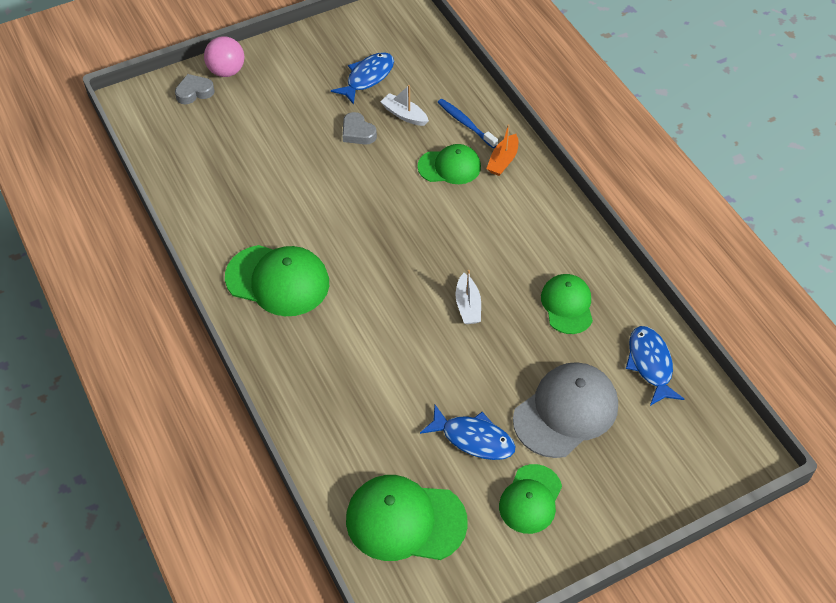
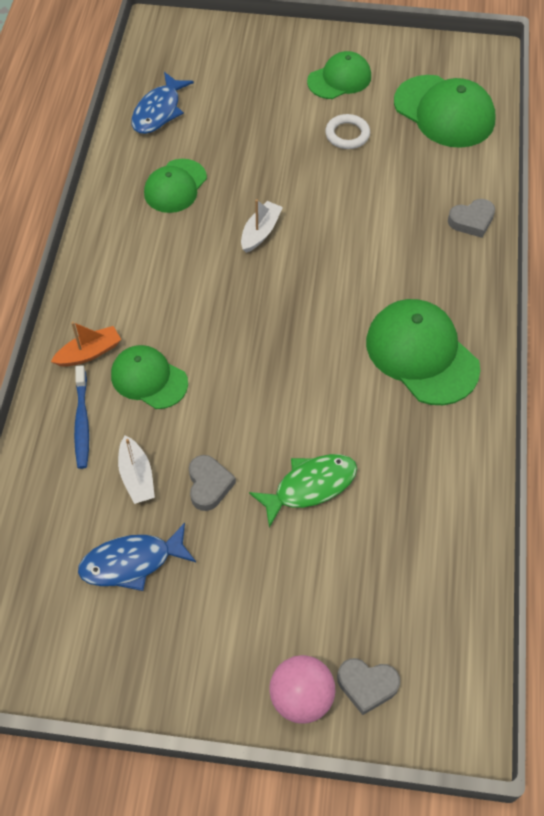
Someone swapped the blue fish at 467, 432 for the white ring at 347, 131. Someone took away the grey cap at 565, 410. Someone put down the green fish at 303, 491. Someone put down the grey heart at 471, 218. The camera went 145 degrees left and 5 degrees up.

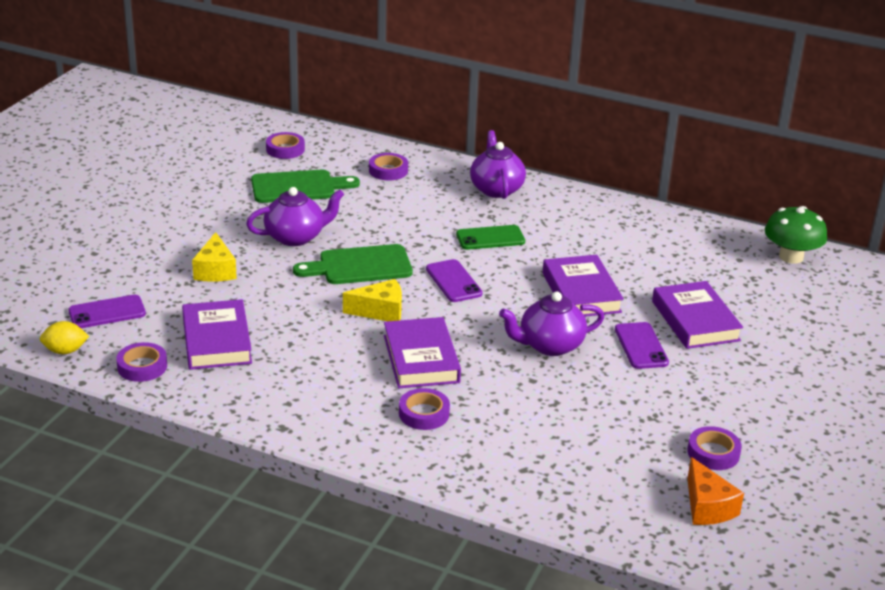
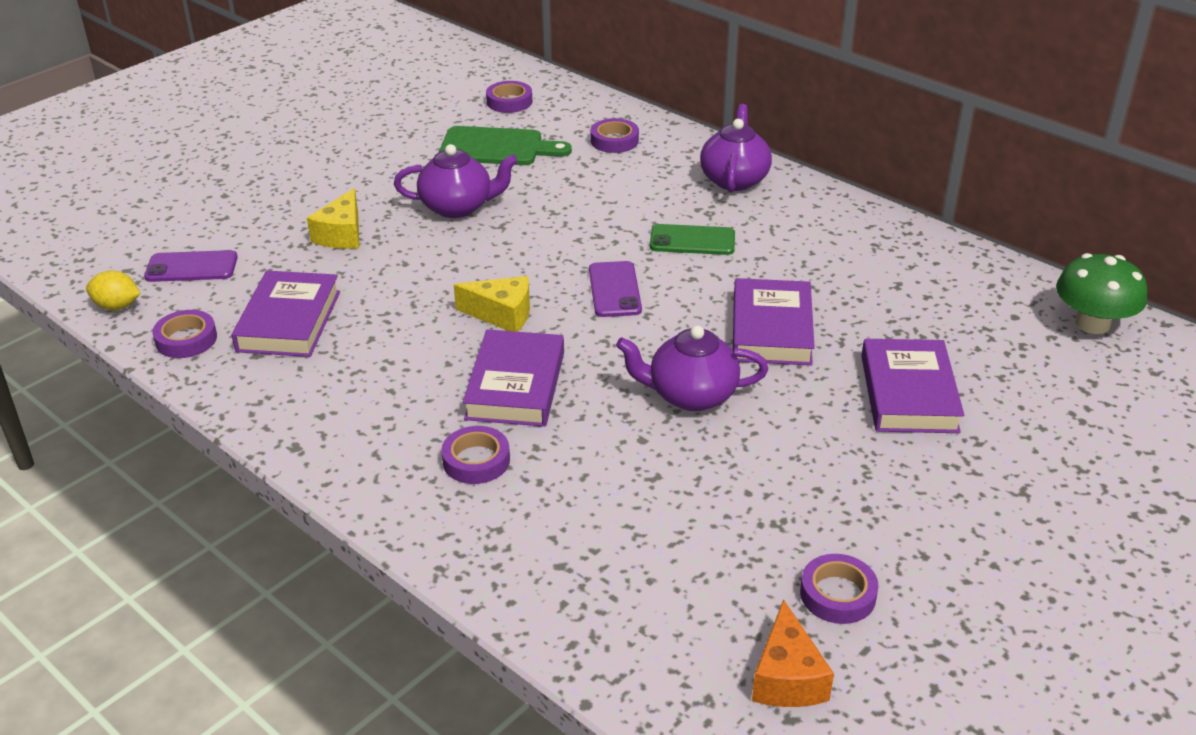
Someone took away the green cutting board at 353, 264. Someone took away the purple phone at 642, 345. The camera went 20 degrees right and 5 degrees up.

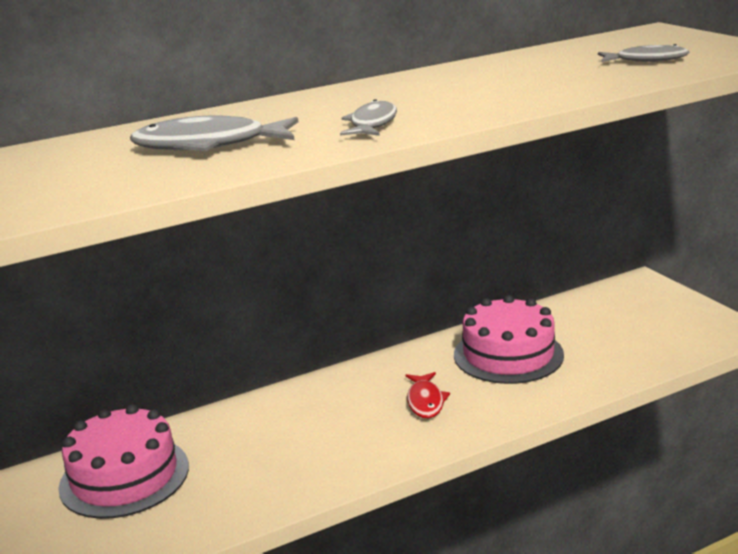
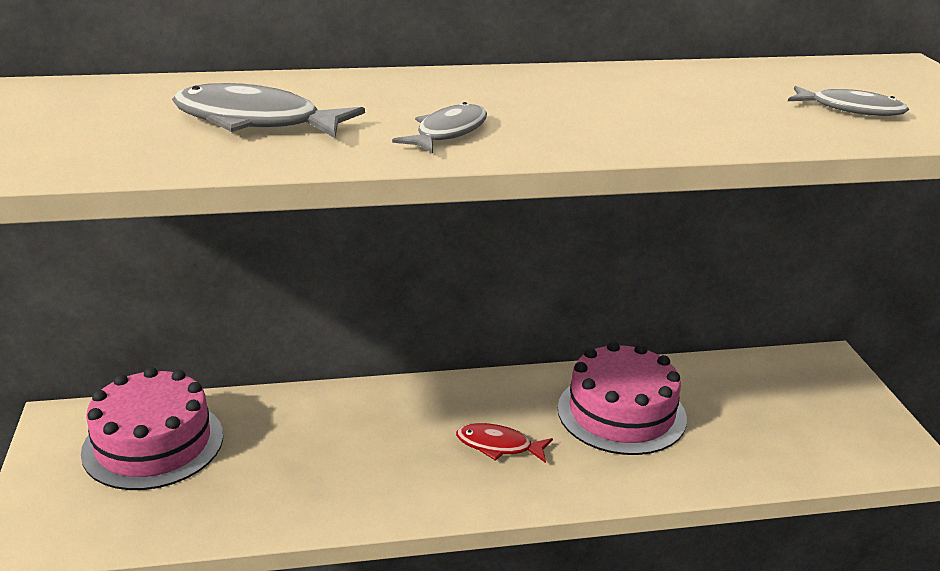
Someone rotated the red fish at 427, 395 by 90 degrees clockwise. The camera went 15 degrees right and 5 degrees up.

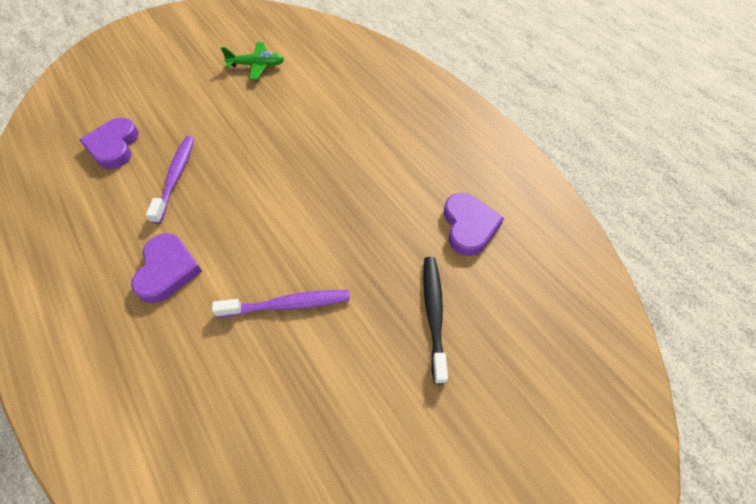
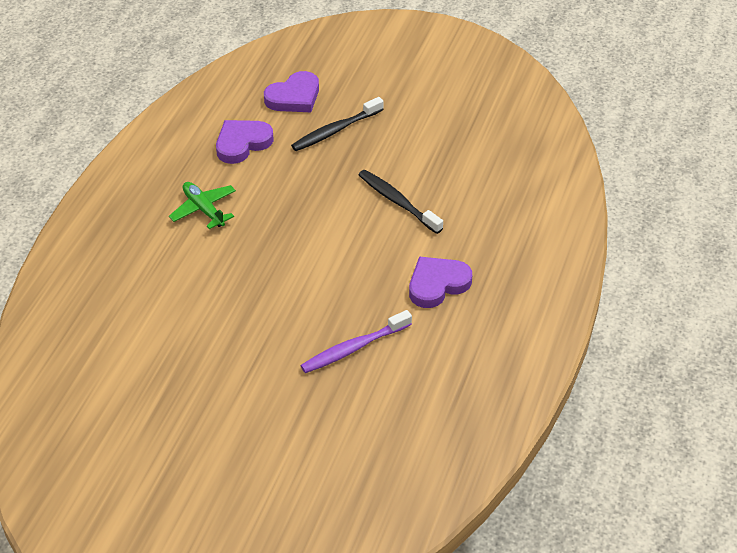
Someone carried the purple heart from 109, 143 to 291, 91. Someone repainted the purple toothbrush at 281, 304, which became the black toothbrush at 401, 202. Someone carried the green plane from 252, 61 to 202, 205. The camera went 125 degrees left and 10 degrees down.

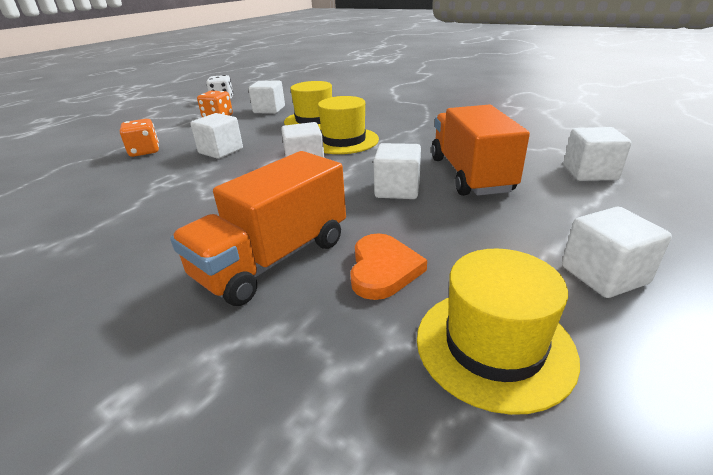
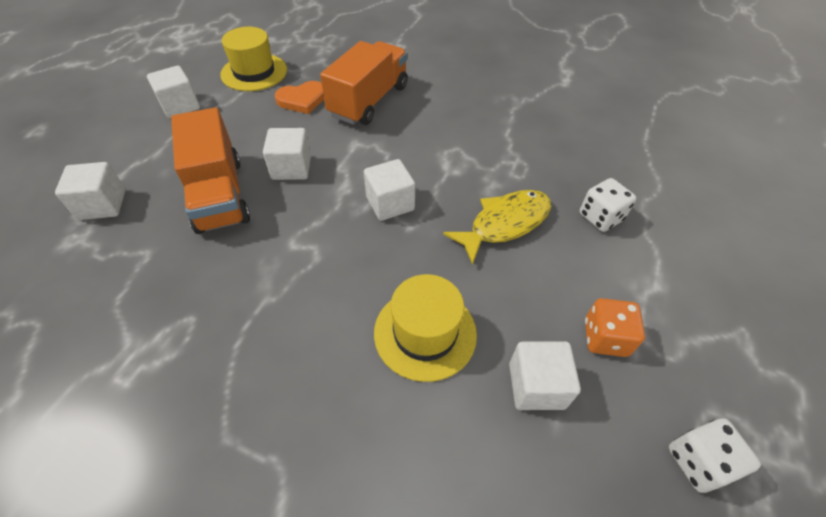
Someone repainted the orange dice at 139, 138, which became the white dice at 608, 205. Someone swapped the white cube at 216, 136 for the yellow fish at 497, 227. Someone took away the yellow hat at 348, 125. Someone rotated the orange heart at 388, 266 by 105 degrees counterclockwise. The camera went 165 degrees right and 20 degrees up.

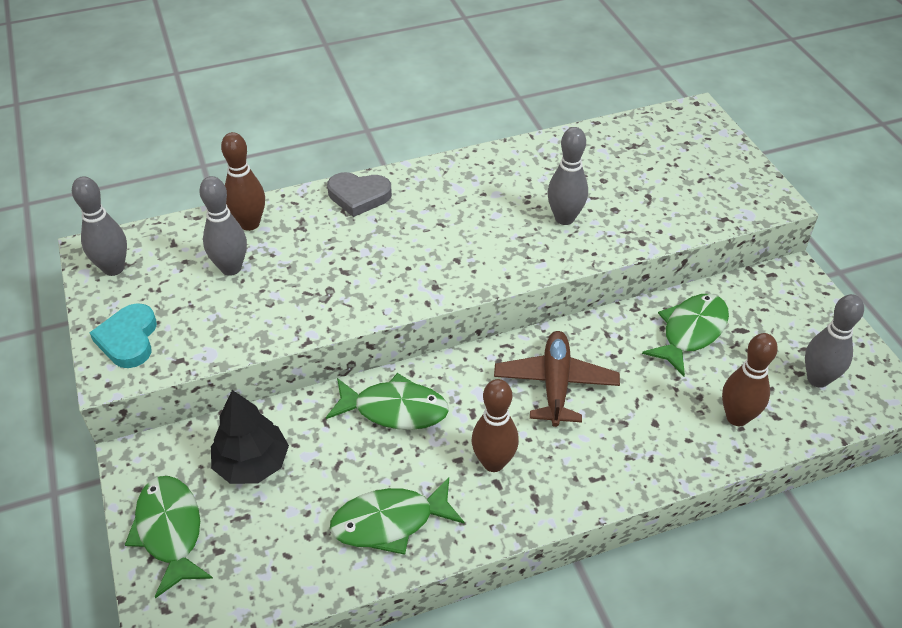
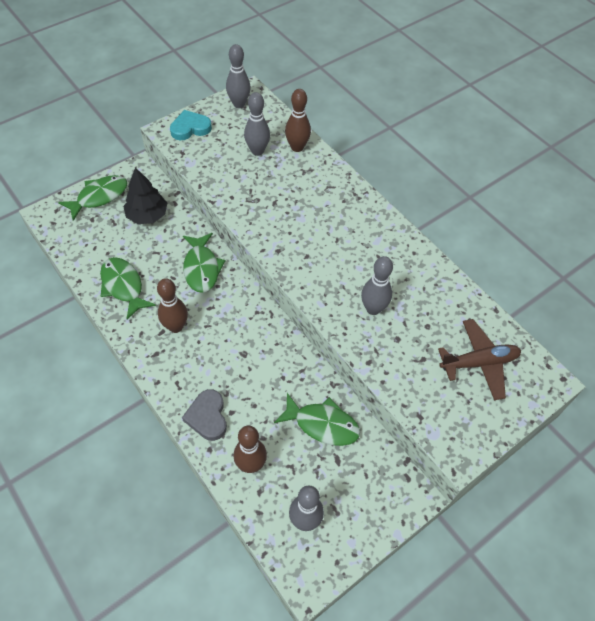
Someone carried the grey heart from 359, 194 to 204, 415. Someone carried the brown plane from 557, 379 to 479, 359. The camera went 70 degrees right and 10 degrees up.

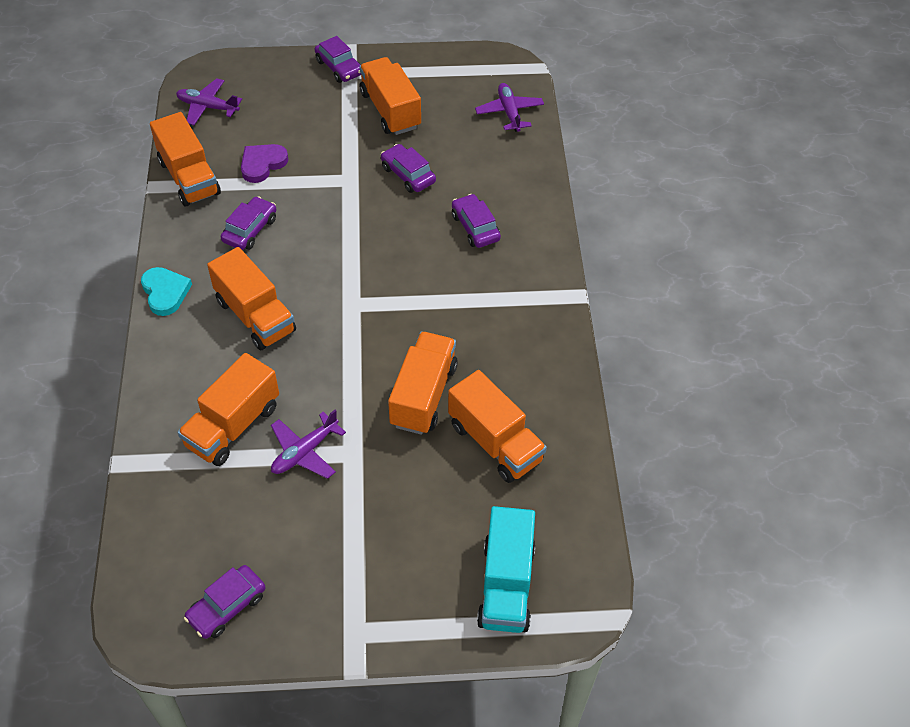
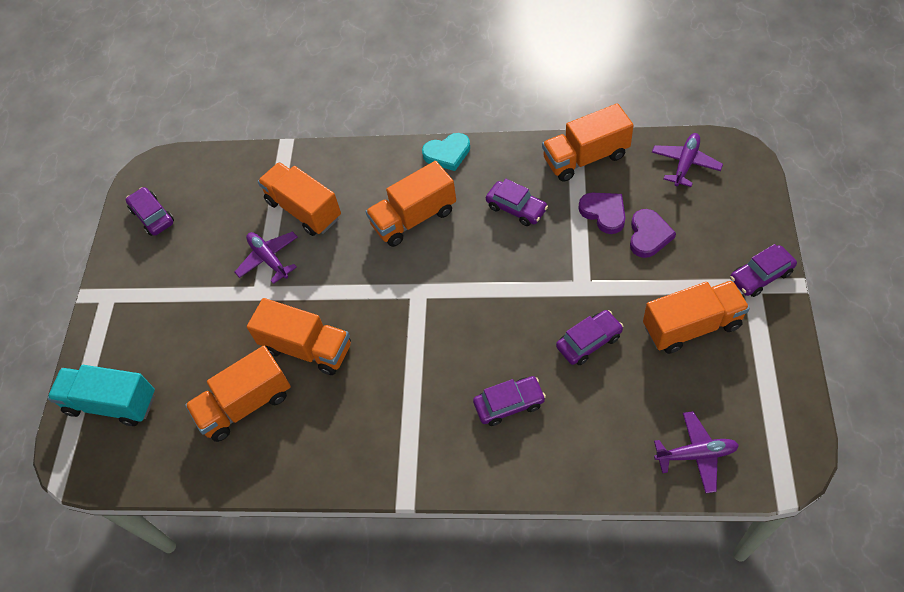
Someone put down the purple heart at 653, 233. The camera went 105 degrees right and 5 degrees up.

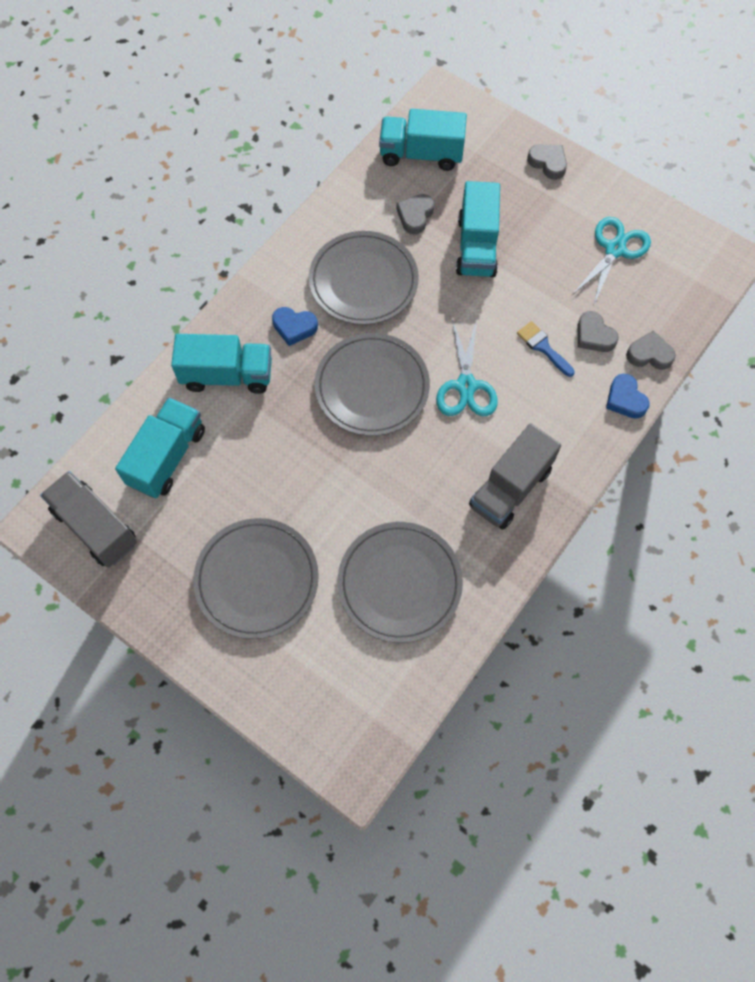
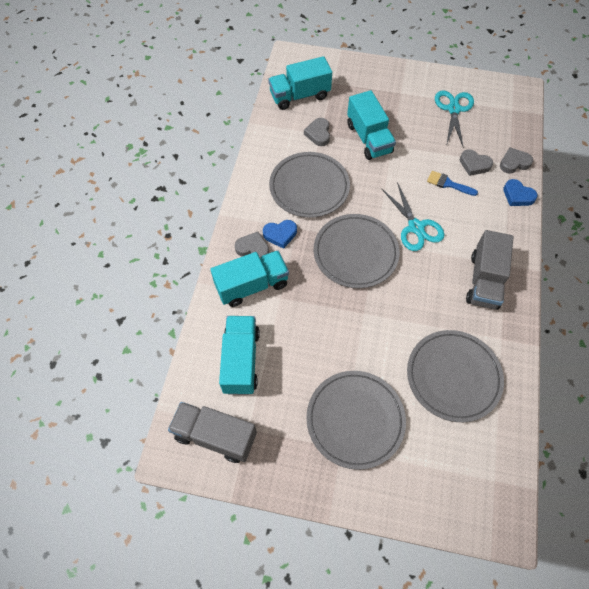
Someone carried the grey heart from 547, 162 to 252, 246. The camera went 25 degrees left and 5 degrees down.

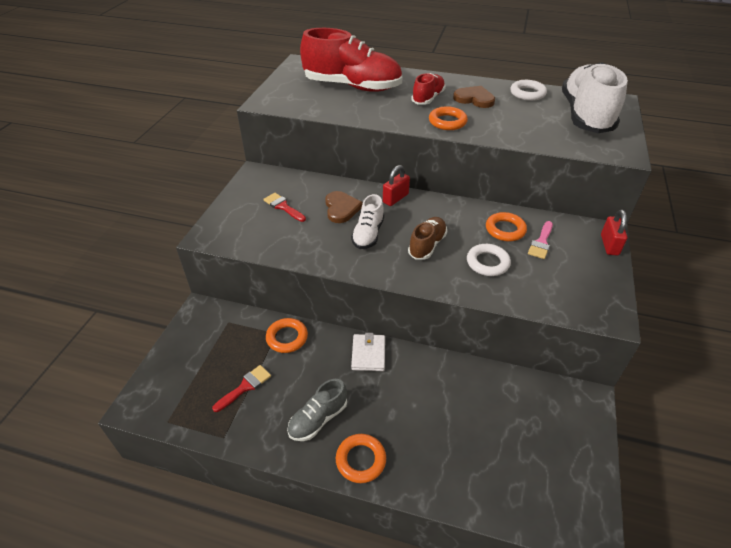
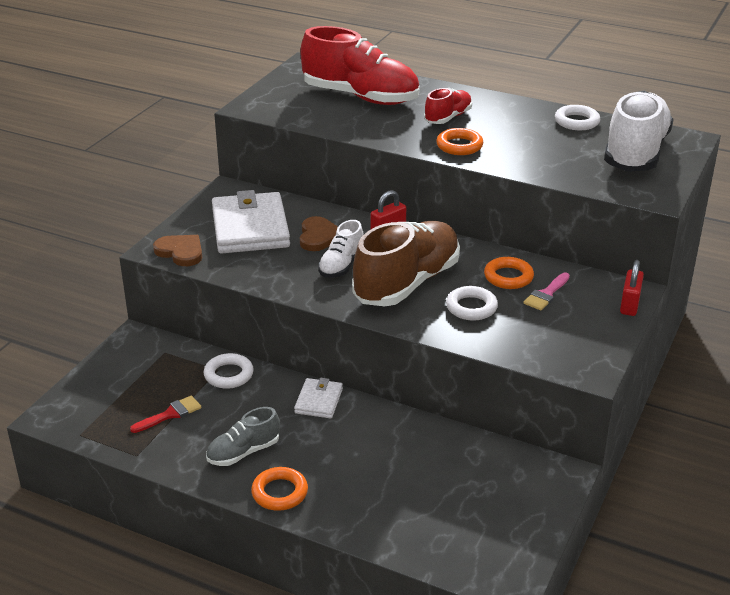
Someone swapped the red brush at 284, 207 for the white wallet at 251, 222. Someone repainted the orange ring at 287, 335, which became the white ring at 229, 371. Someone scaled the brown shoe at 427, 238 by 1.97. Someone carried the brown heart from 474, 97 to 177, 250. The camera went 10 degrees right and 10 degrees down.

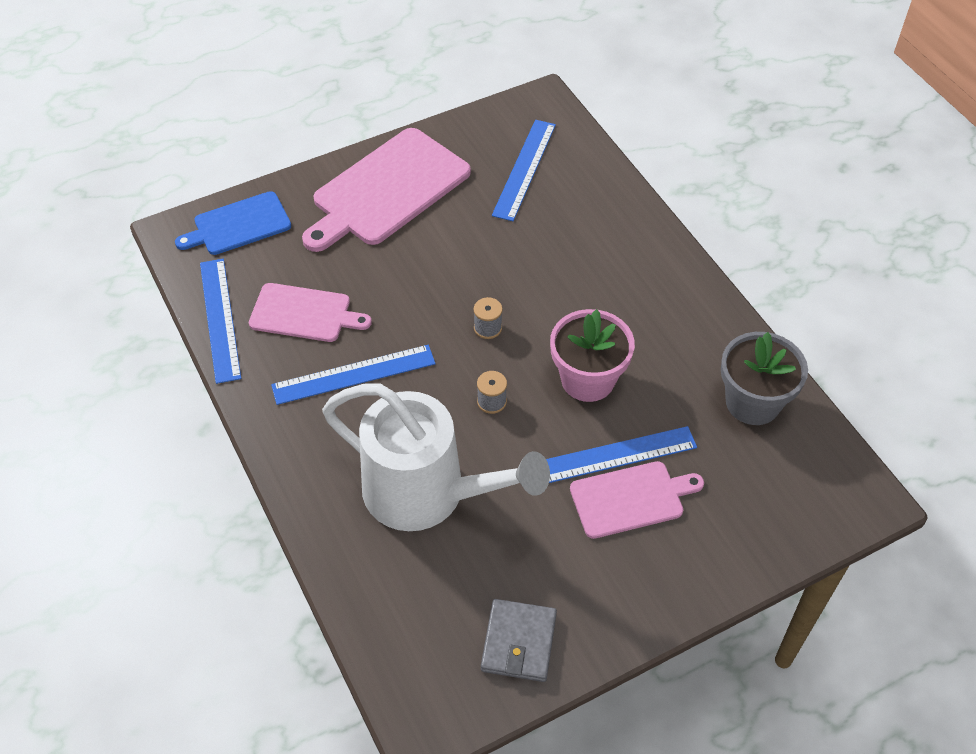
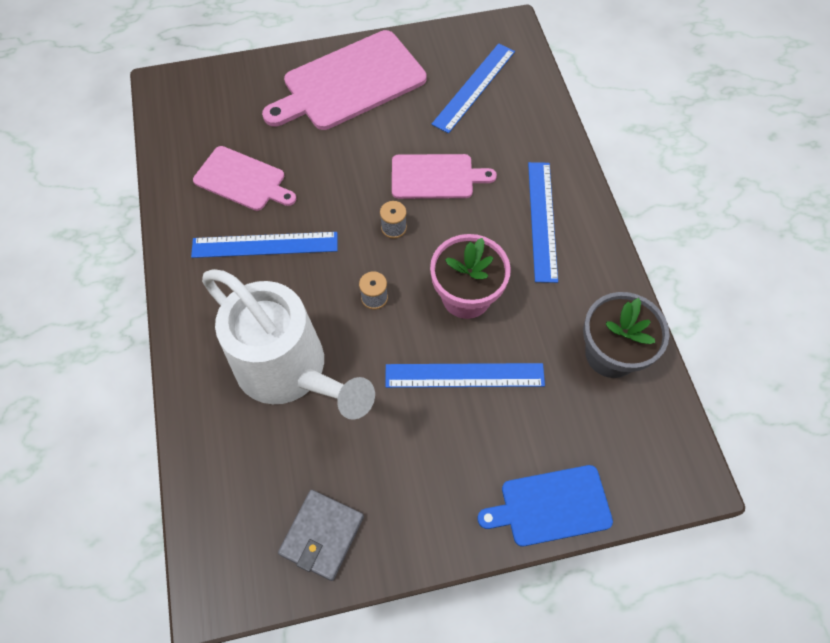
Someone carried the blue cutting board from 233, 223 to 545, 505. Someone carried the blue ruler from 220, 321 to 543, 222. Someone carried the pink cutting board from 637, 500 to 444, 176. The camera went 15 degrees right and 10 degrees up.

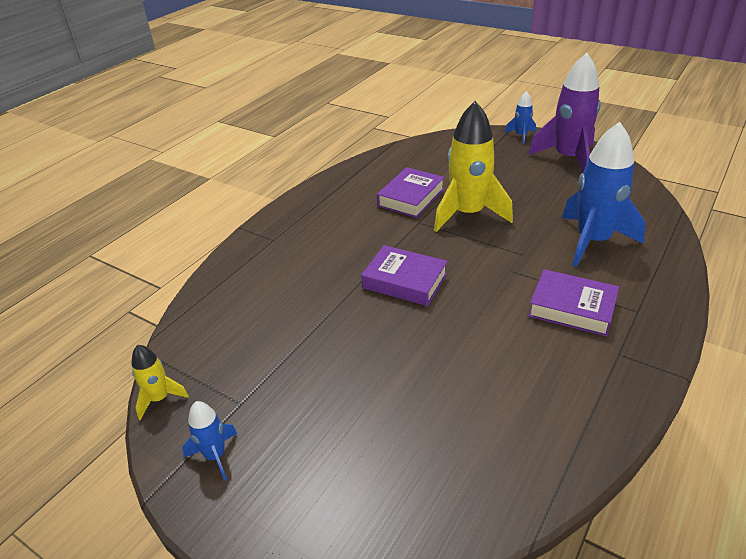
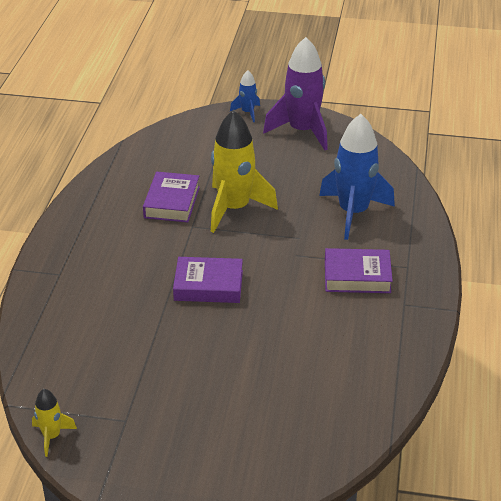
Someone took away the blue rocket at 209, 441. The camera went 25 degrees left and 0 degrees up.

